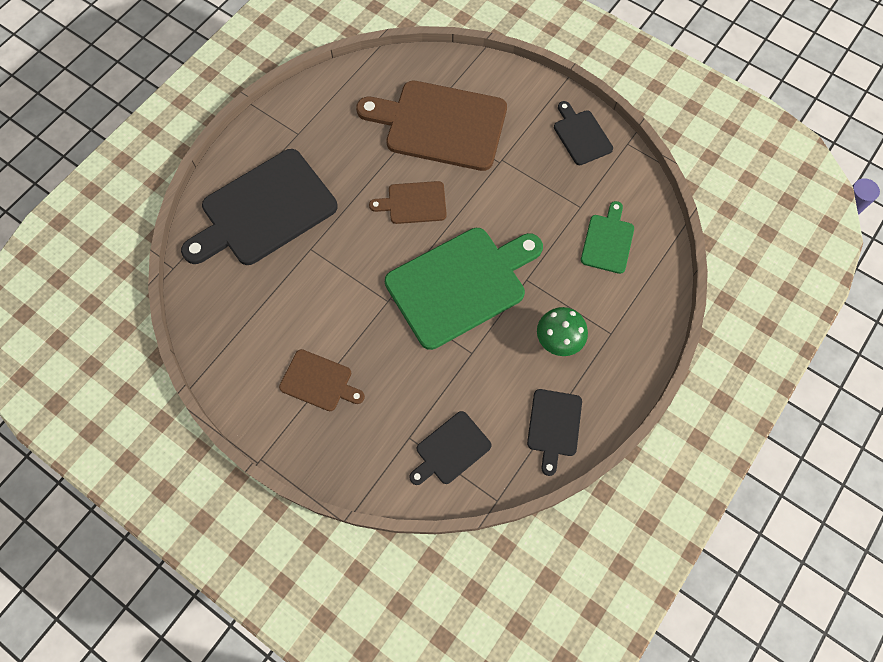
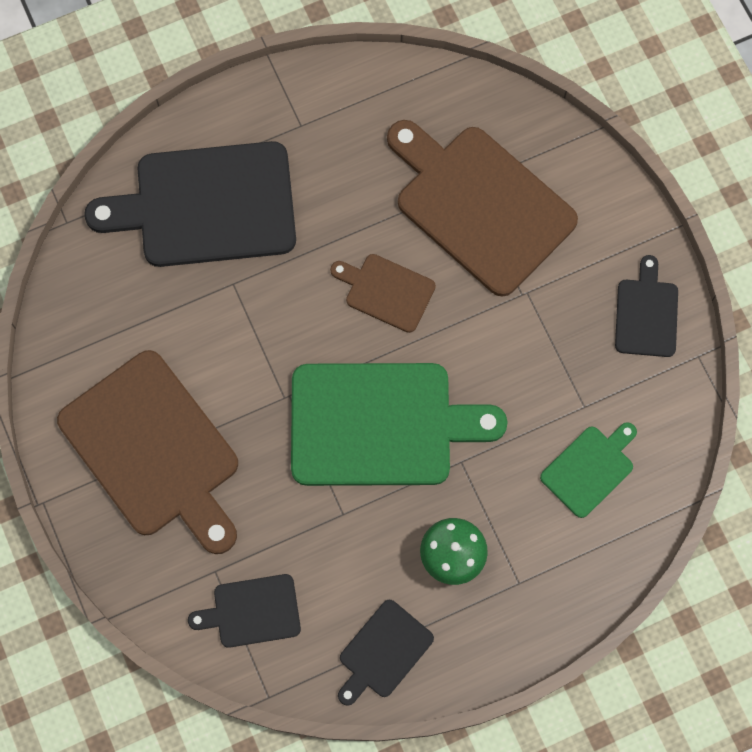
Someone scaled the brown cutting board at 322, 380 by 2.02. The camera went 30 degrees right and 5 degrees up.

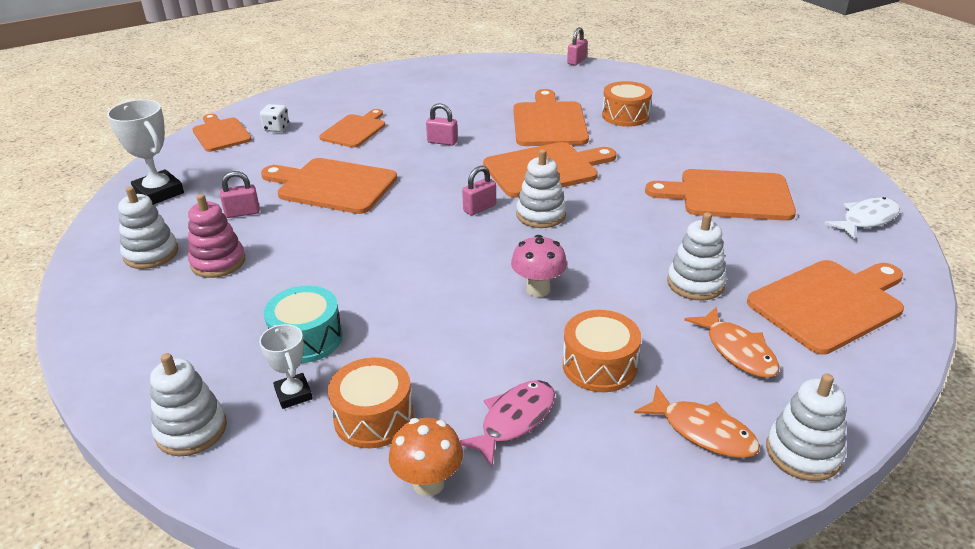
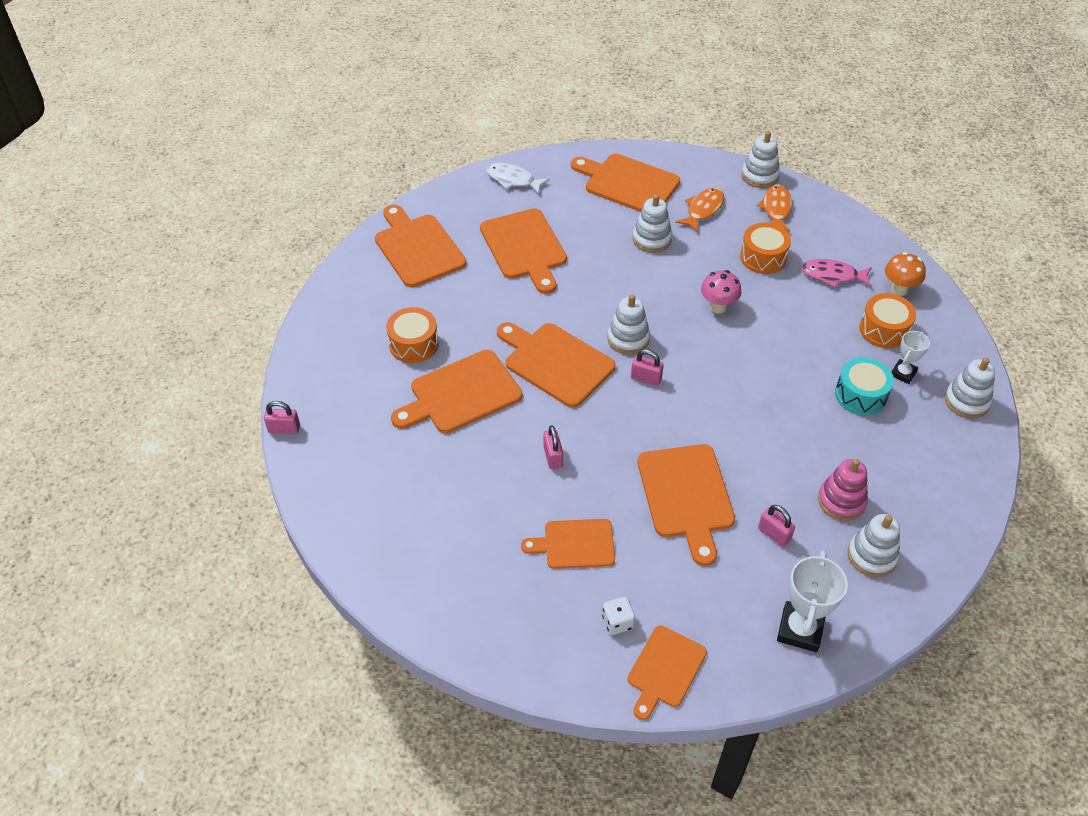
Someone put down the orange cutting board at 420, 246. The camera went 120 degrees left and 15 degrees up.

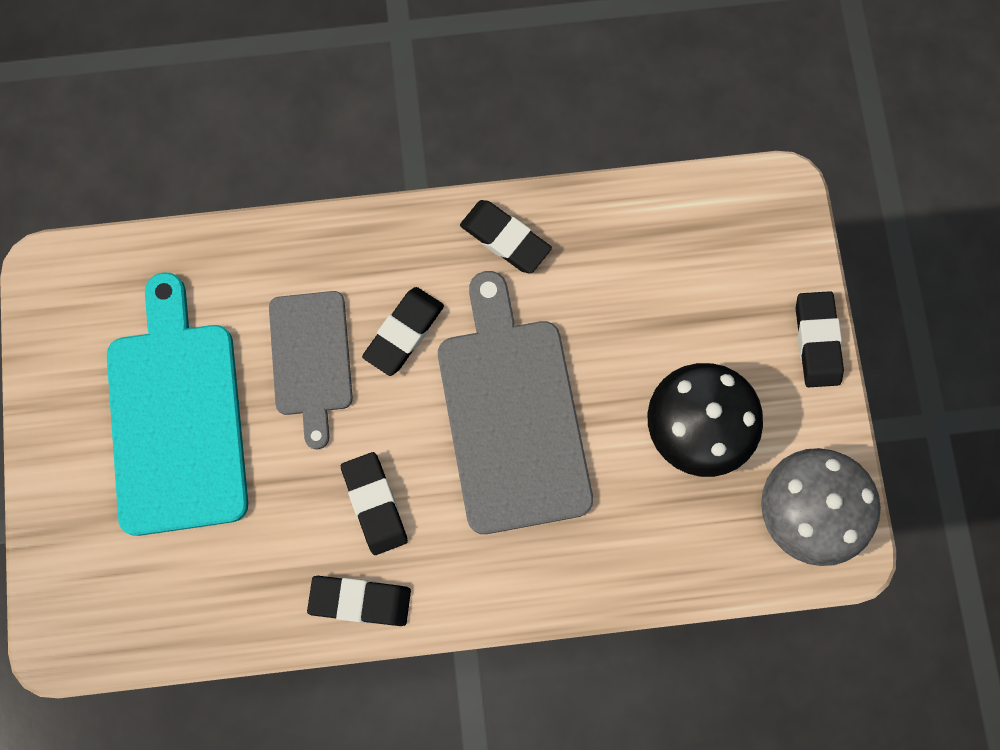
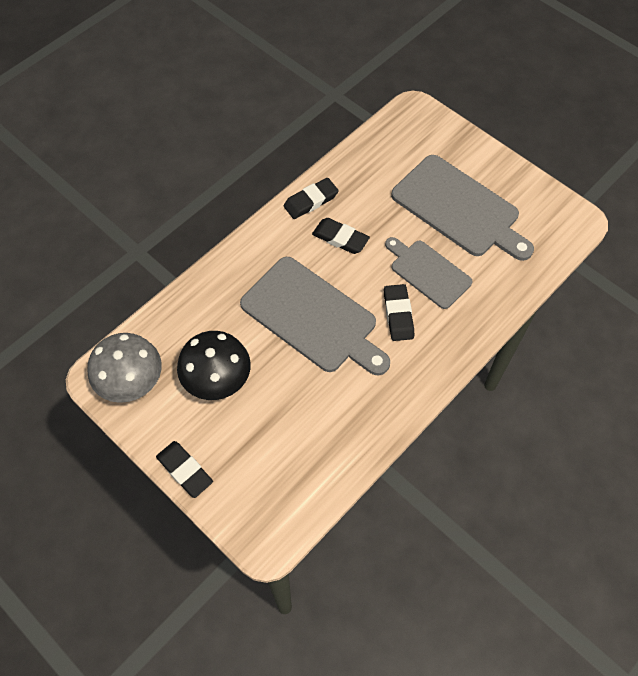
Someone repainted the turquoise cutting board at 177, 404, which became the grey cutting board at 462, 208. Someone took away the black eraser at 506, 237. The camera went 140 degrees right and 15 degrees down.

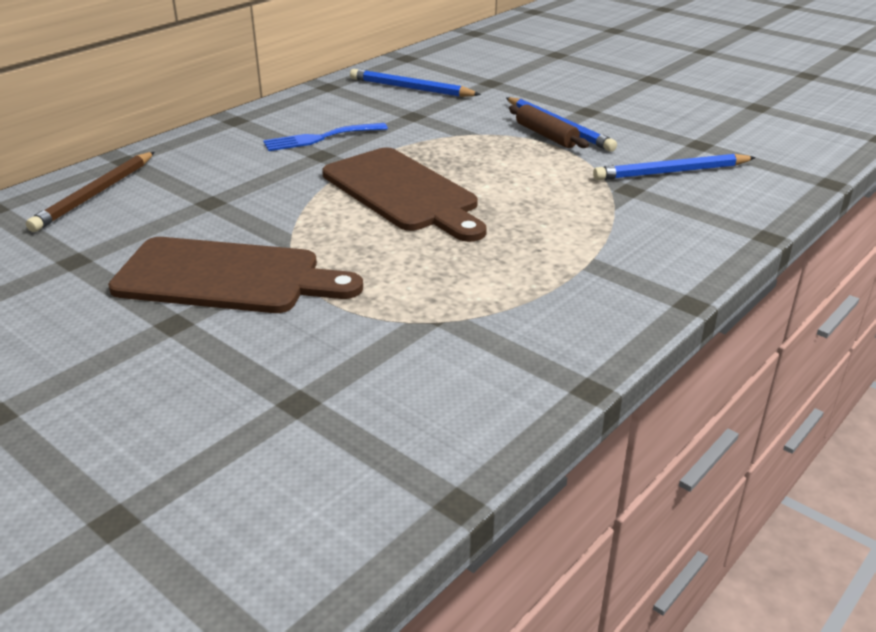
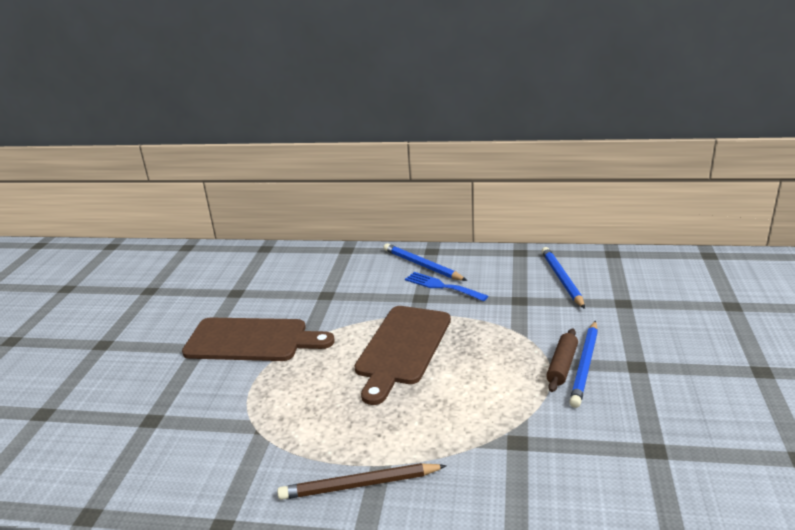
Someone carried the brown pencil from 90, 192 to 362, 481. Someone rotated the brown cutting board at 235, 275 by 60 degrees counterclockwise. Someone carried the blue pencil from 674, 167 to 425, 262. The camera went 60 degrees right and 5 degrees down.

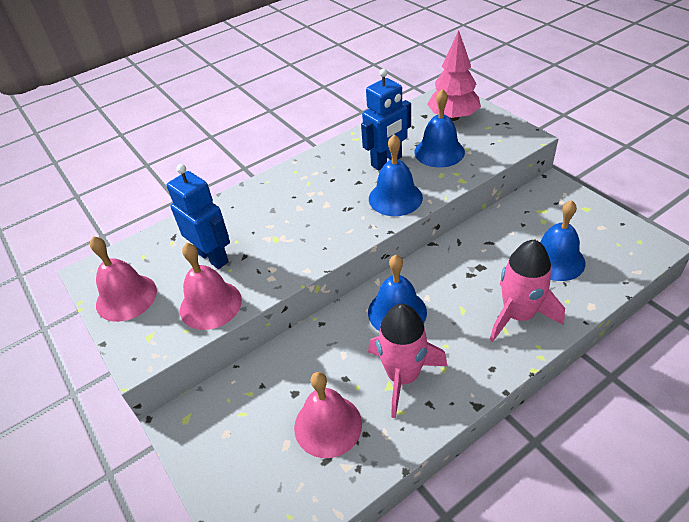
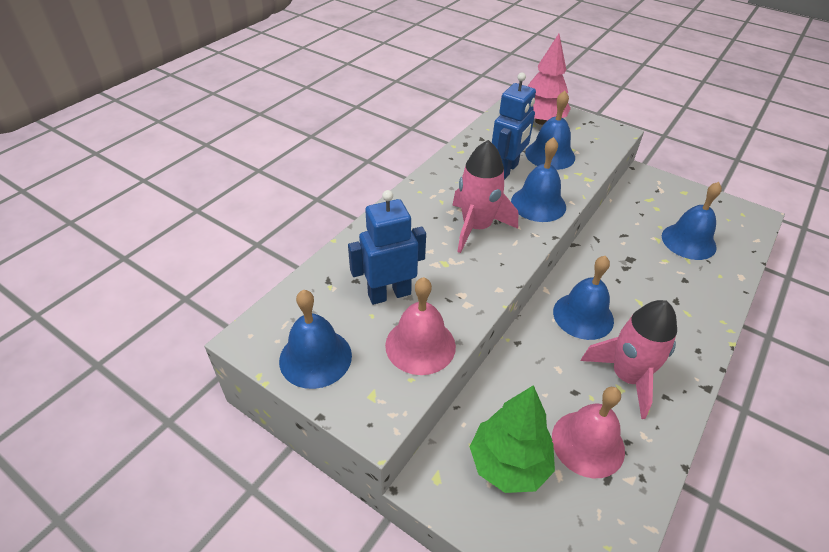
Someone repainted the pink bell at 123, 279, which became the blue bell at 315, 339. Someone rotated the blue robot at 198, 216 by 45 degrees counterclockwise. Someone carried the pink rocket from 527, 290 to 485, 196. Someone put down the green tree at 512, 439. The camera went 25 degrees left and 0 degrees up.

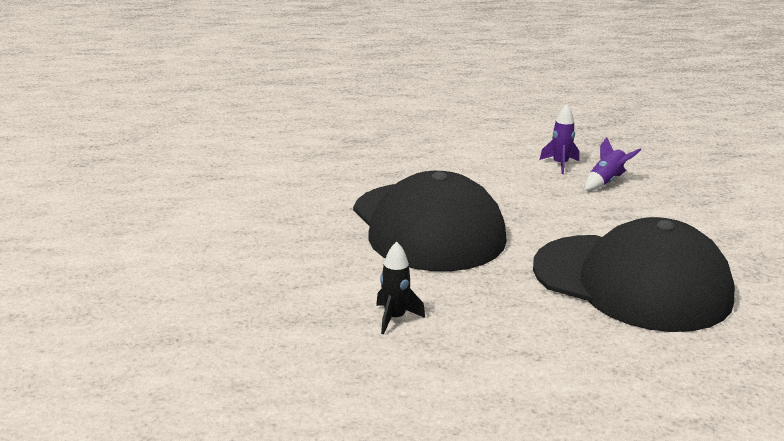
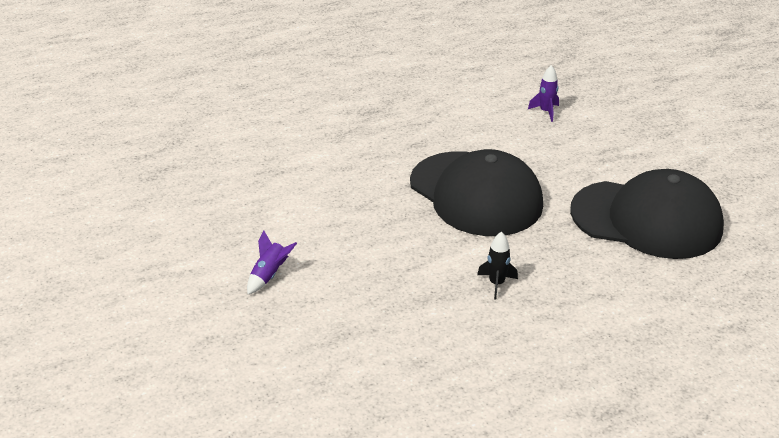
Someone carried the purple rocket from 613, 164 to 272, 262. The camera went 15 degrees left and 10 degrees up.

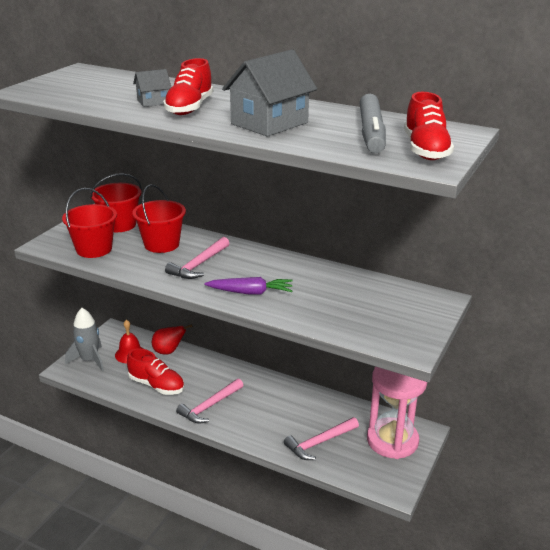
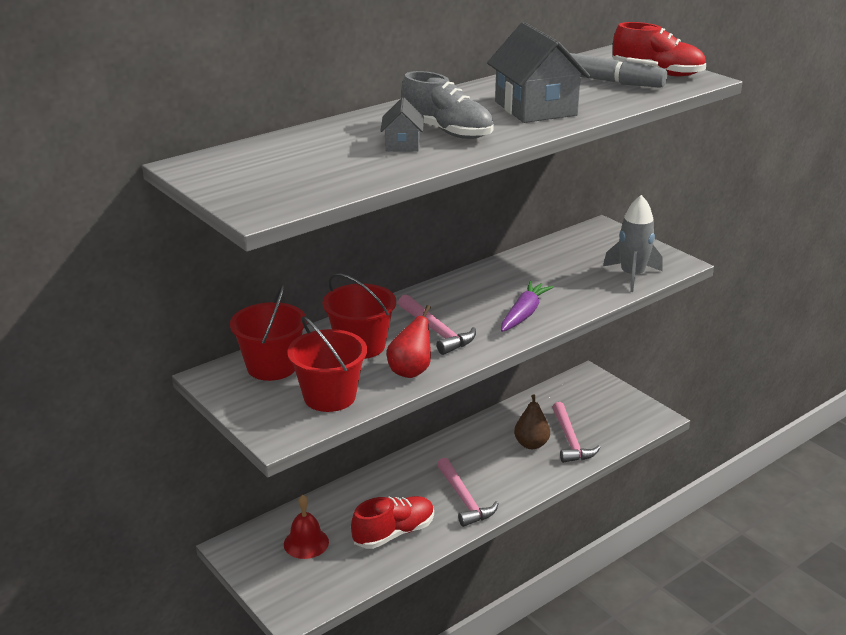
Someone carried the grey rocket from 84, 340 to 633, 243. Someone carried the red pear from 172, 339 to 409, 341. Someone repainted the red shoe at 188, 86, which became the grey shoe at 447, 105. Someone took away the pink hourglass at 397, 413. Someone put down the brown pear at 532, 421. The camera went 65 degrees left and 0 degrees up.

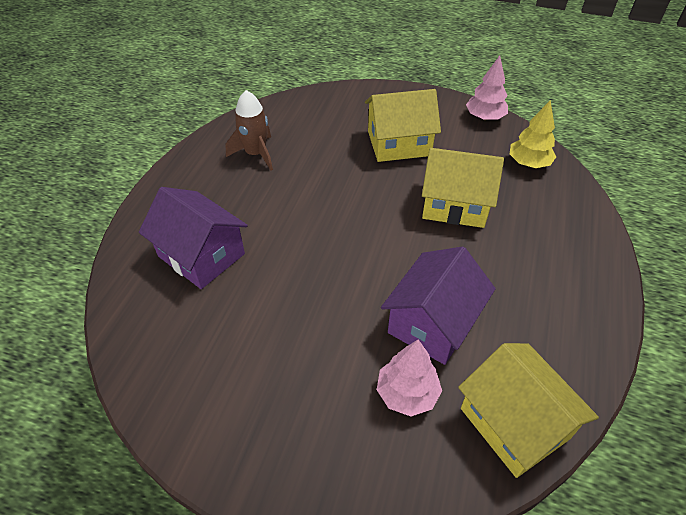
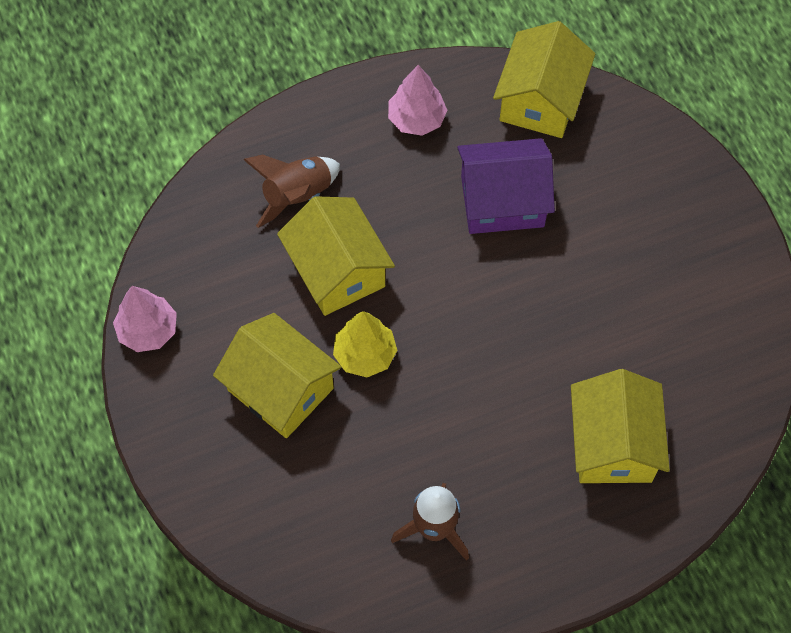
Someone repainted the purple house at 193, 238, which became the yellow house at 620, 426. Someone carried the pink tree from 409, 378 to 417, 100. Someone carried the yellow tree from 533, 134 to 365, 344. Someone put down the brown rocket at 292, 191. The camera went 130 degrees left and 15 degrees up.

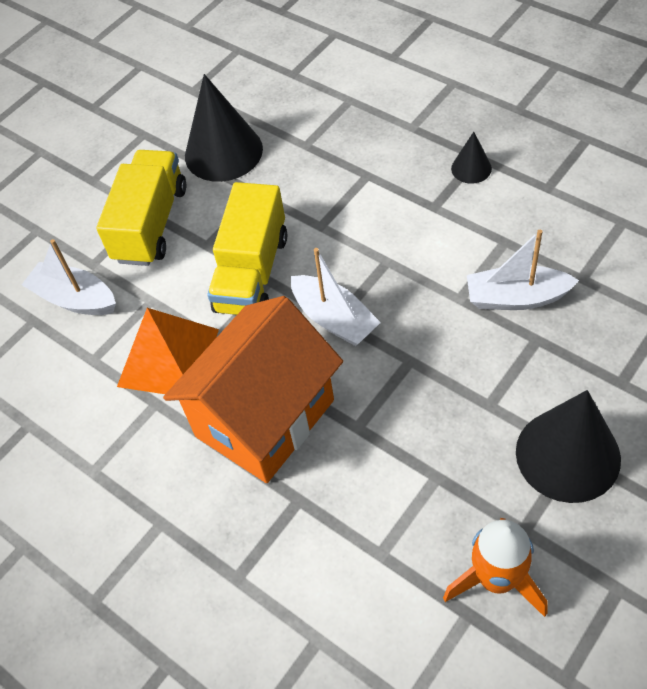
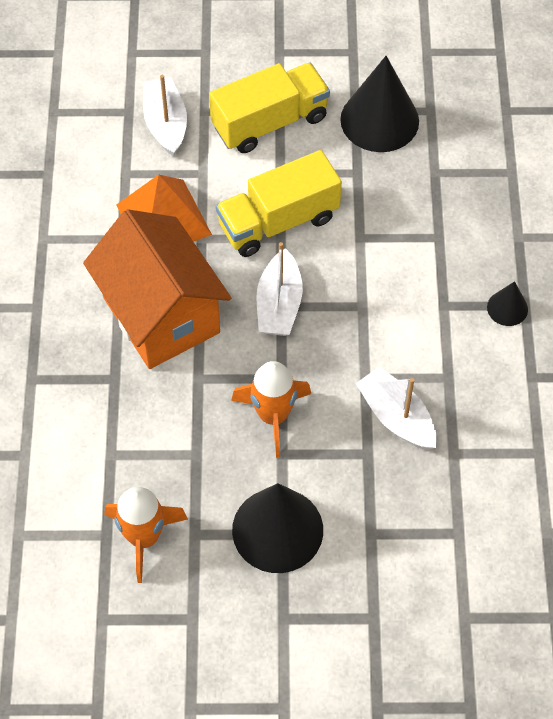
Someone rotated the orange house at 253, 389 by 60 degrees clockwise. Someone put down the orange rocket at 271, 409. The camera went 45 degrees right and 5 degrees up.

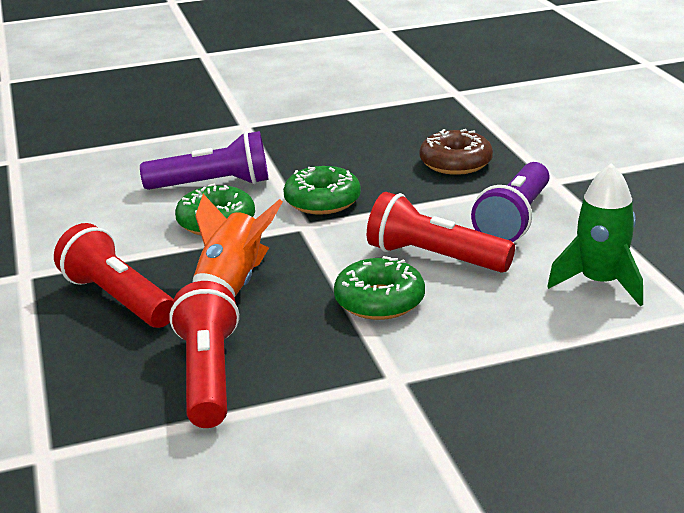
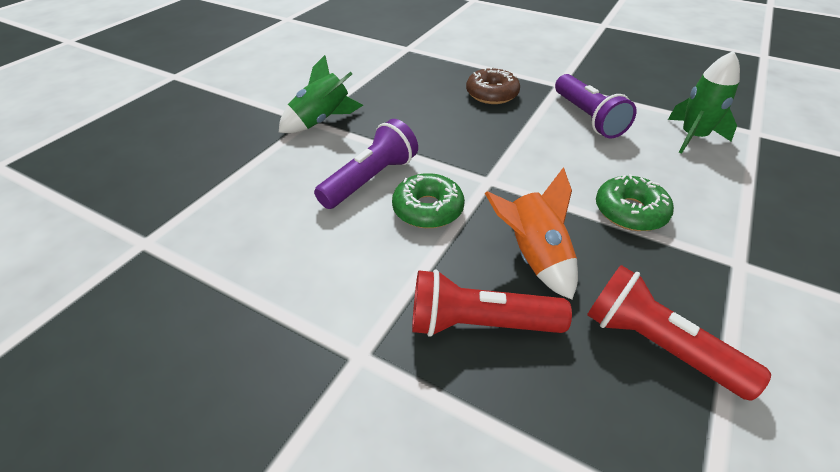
Someone took away the green donut at 322, 190. Someone took away the red flashlight at 441, 232. Someone put down the green rocket at 321, 94. The camera went 45 degrees left and 15 degrees up.

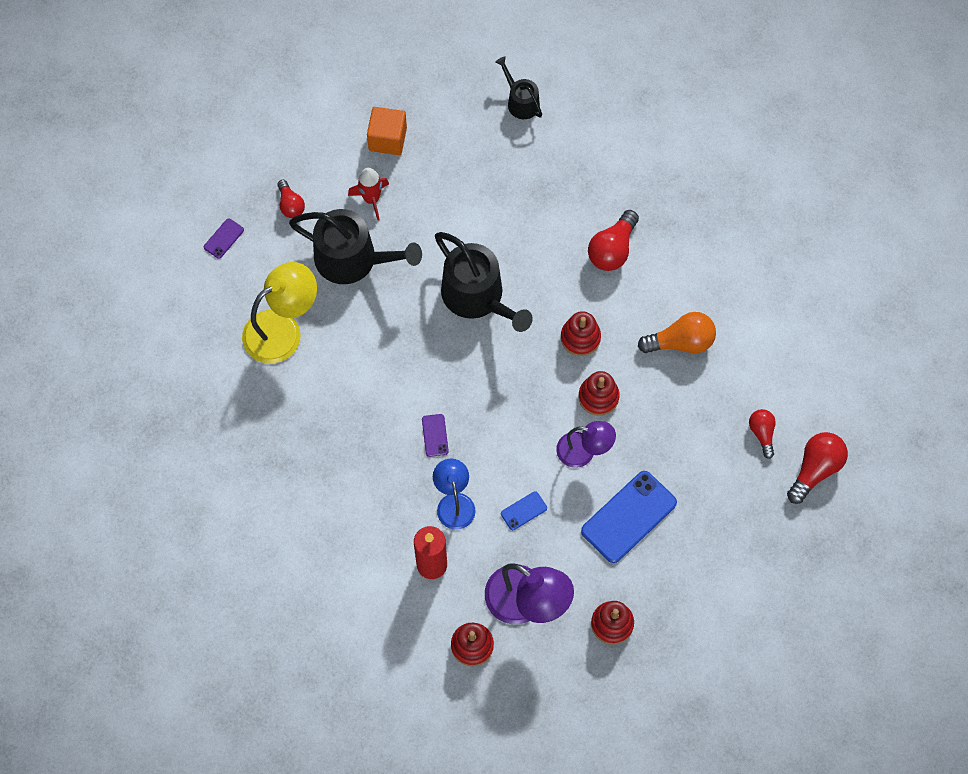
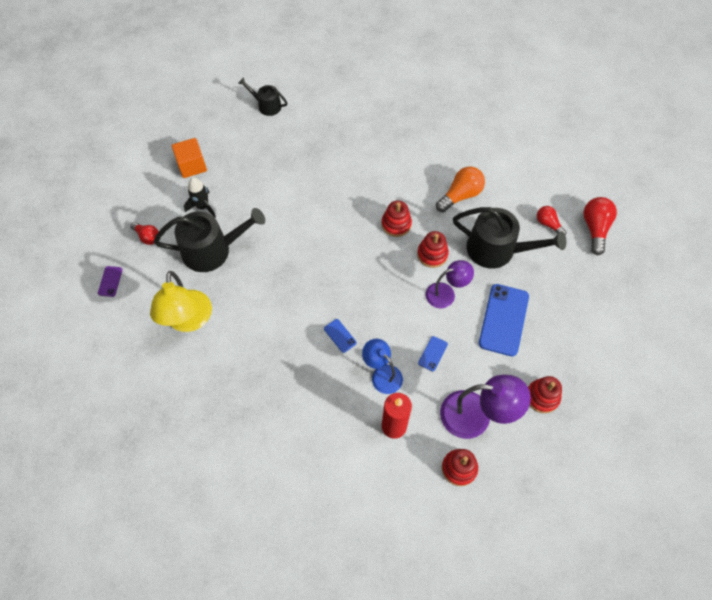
Someone rotated the yellow lamp at 279, 313 by 150 degrees clockwise. Someone repainted the red rocket at 368, 194, which became the black rocket at 200, 197. Someone repainted the purple phone at 435, 435, which became the blue phone at 340, 336. Someone carried the black watering can from 484, 282 to 509, 238. Someone took away the red light bulb at 613, 240. The camera went 30 degrees left and 5 degrees down.

